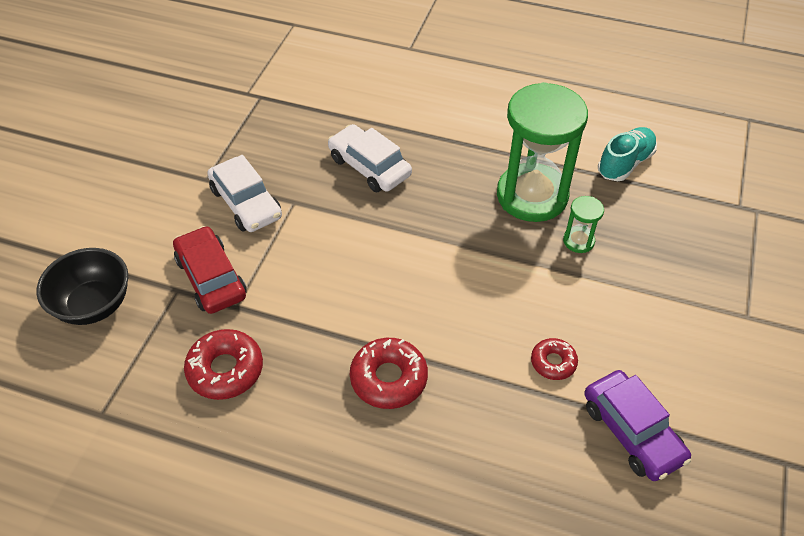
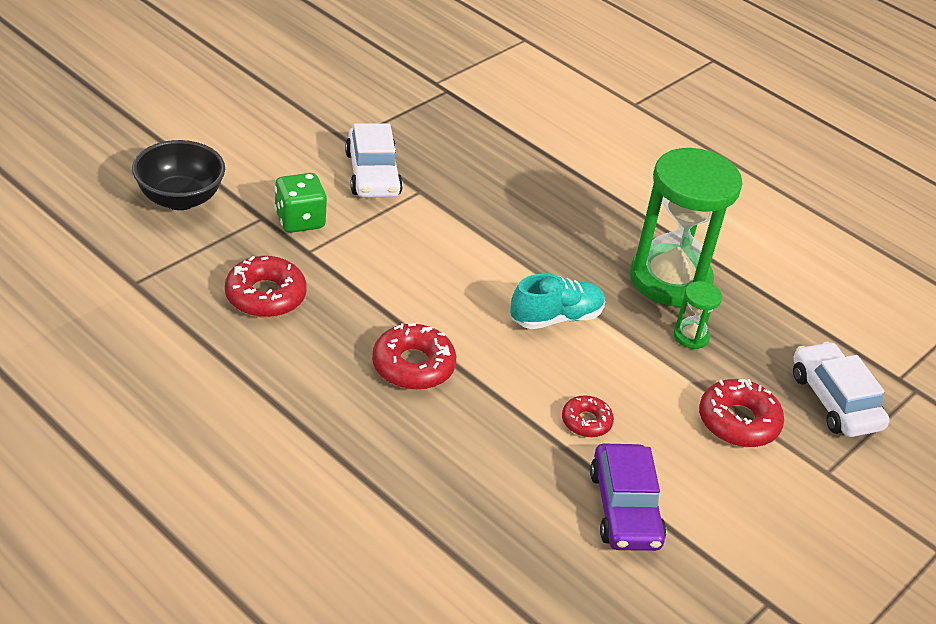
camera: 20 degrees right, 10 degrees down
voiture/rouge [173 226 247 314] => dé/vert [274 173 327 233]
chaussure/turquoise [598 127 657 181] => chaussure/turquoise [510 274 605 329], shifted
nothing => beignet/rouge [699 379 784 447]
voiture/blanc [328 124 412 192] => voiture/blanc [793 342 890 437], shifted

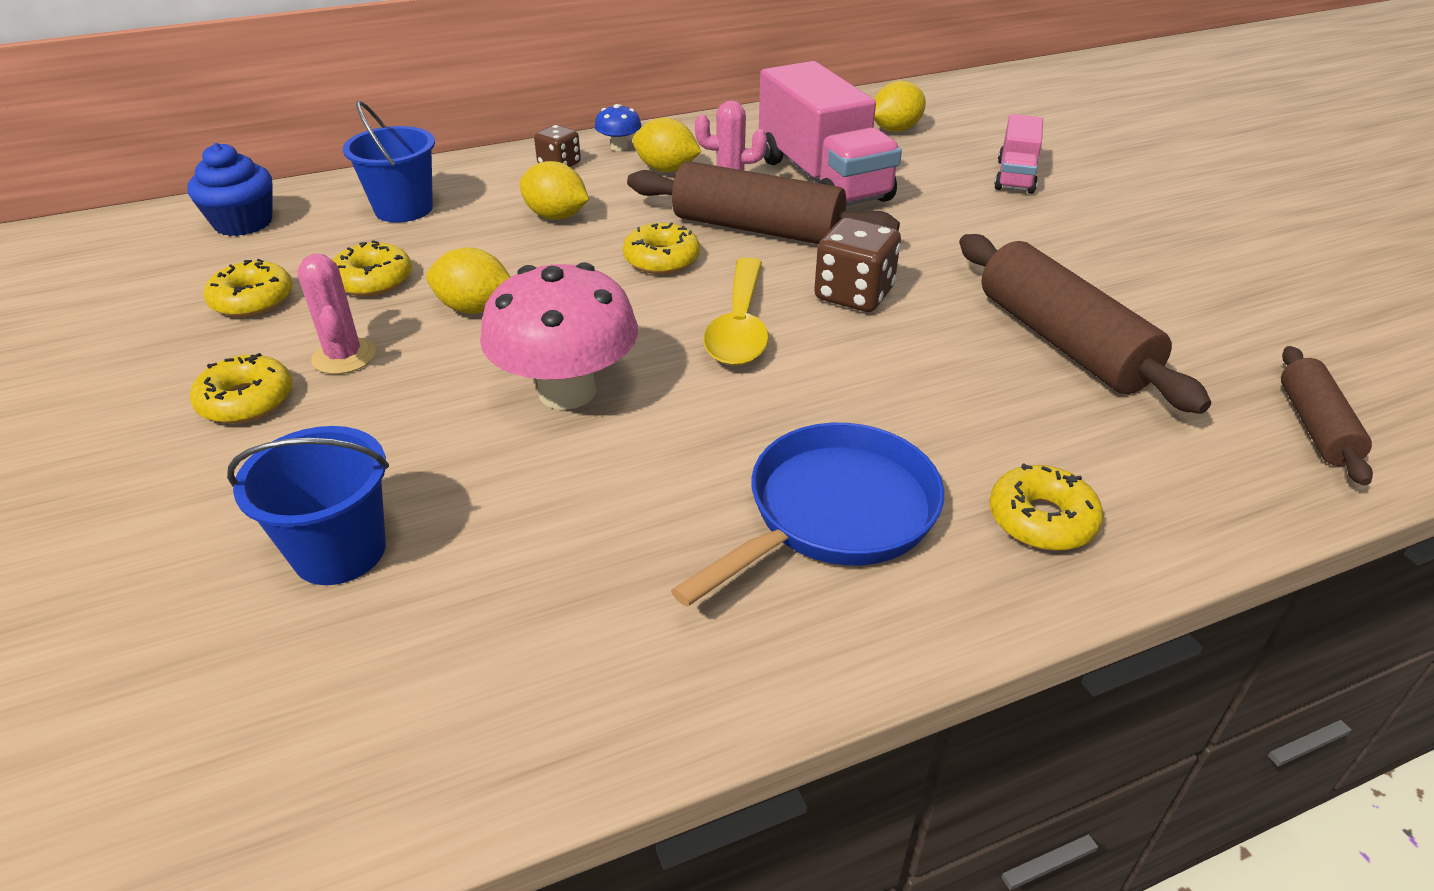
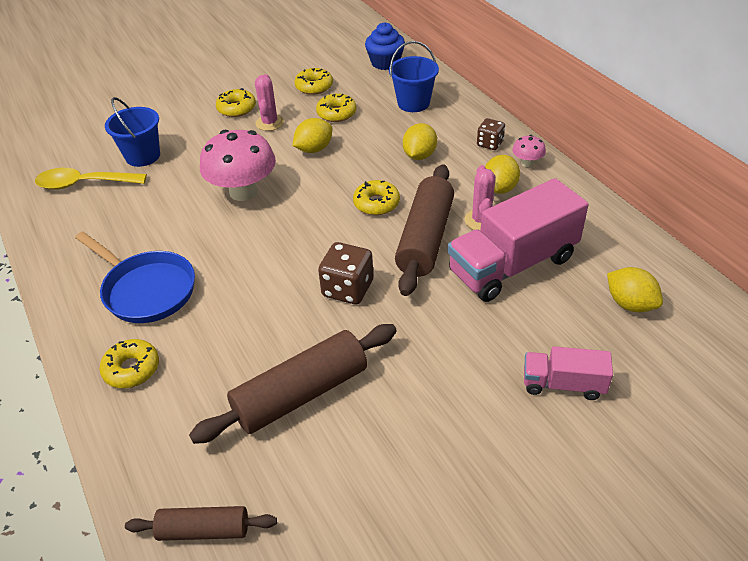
camera: 85 degrees right, 5 degrees up
cuillère/jaune [704 257 769 366] => cuillère/jaune [35 168 147 190], shifted
cactus/rose [297 254 376 374] => cactus/rose [255 74 284 131], 60 degrees counterclockwise
citron/jaune [426 247 511 314] => citron/jaune [292 118 332 153], 45 degrees clockwise
champignon/bleu [595 104 642 151] => champignon/rose [512 135 546 167]

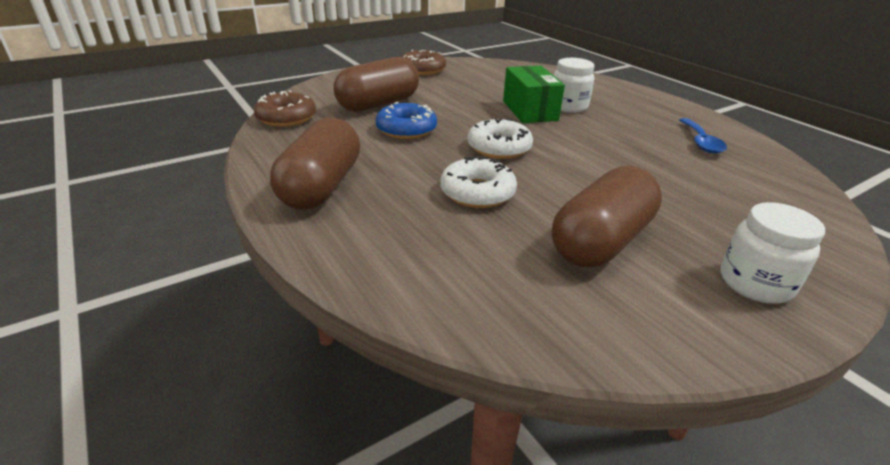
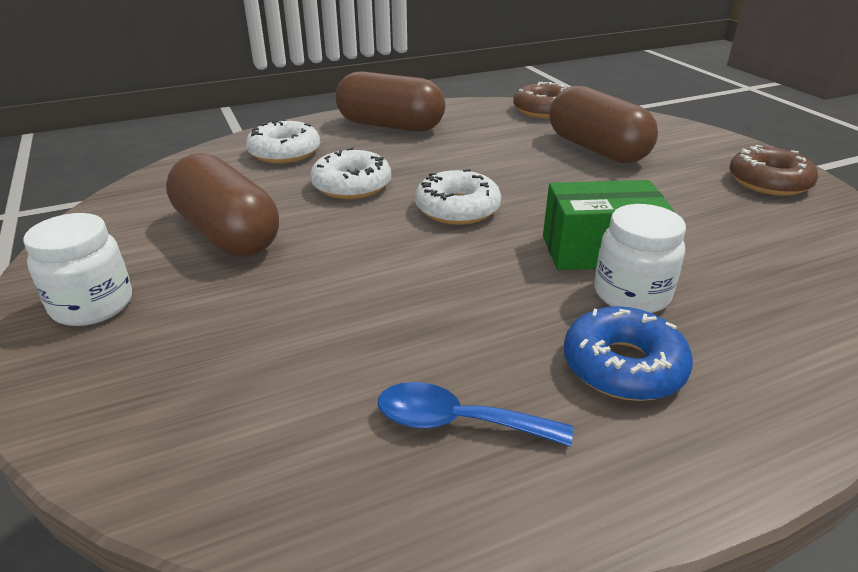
camera: 100 degrees right, 0 degrees up
nothing => beignet/blanc [246 119 320 163]
beignet/bleu [375 102 437 139] => beignet/bleu [564 306 693 401], shifted

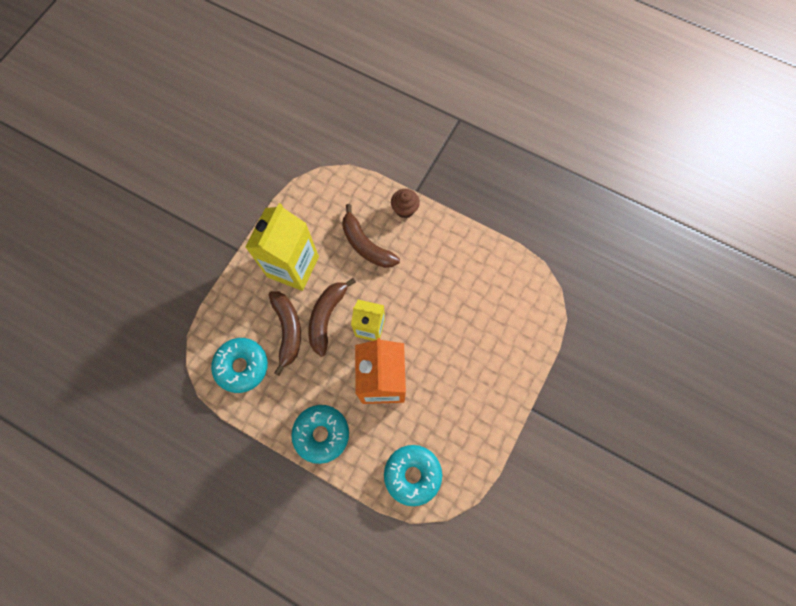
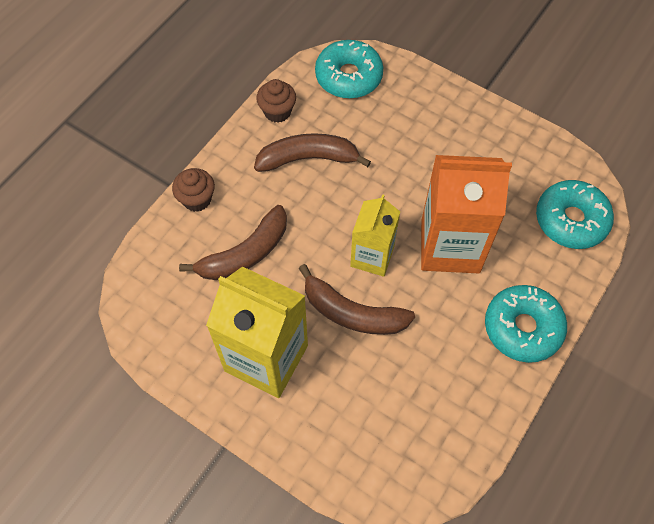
camera: 85 degrees left, 10 degrees down
banane/marron [269 291 301 376] => banane/marron [254 133 371 172], shifted
nothing => muffin/marron [256 79 296 123]
beignet/turquoise [211 338 268 393] => beignet/turquoise [315 40 383 99], shifted

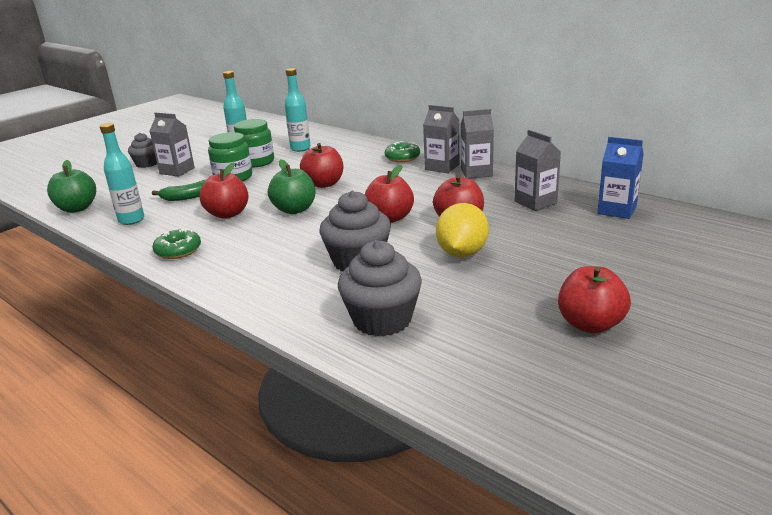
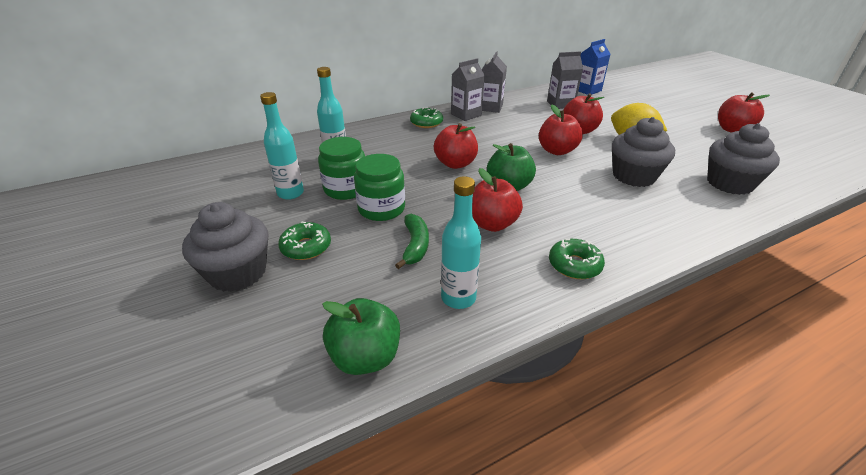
camera: 70 degrees left, 10 degrees up
muffin/gris [128 133 157 168] => muffin/gris [182 202 268 292], x1.62
brique de lait/gris [150 112 195 177] => beignet/vert [278 221 331 260]

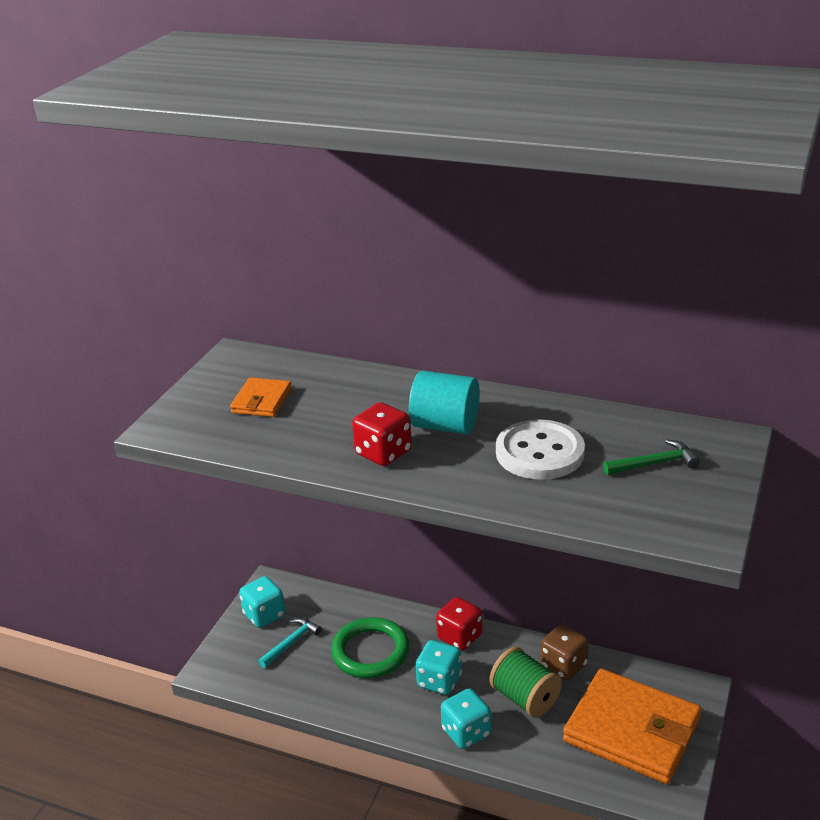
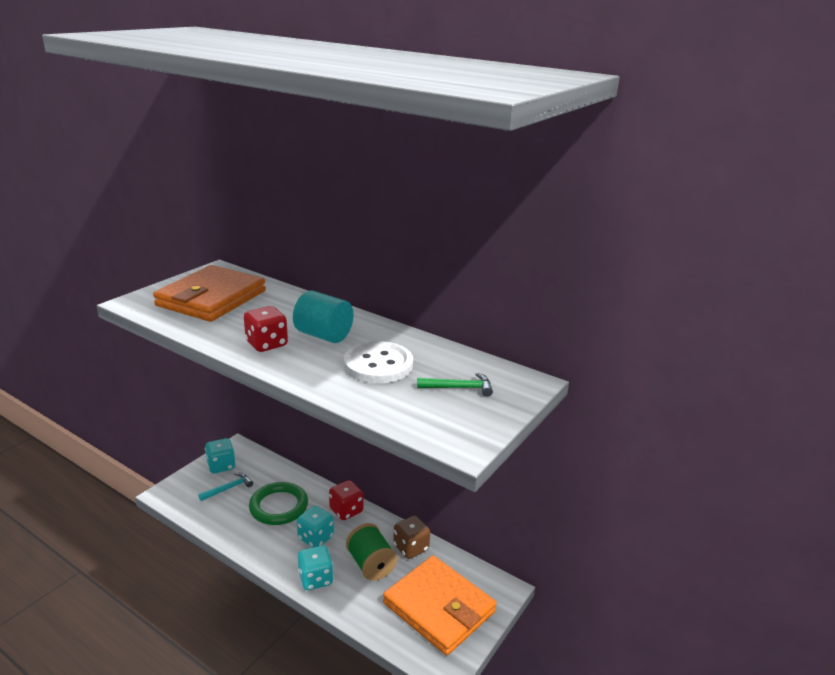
camera: 10 degrees right, 5 degrees down
portefeuille/orange [230 377 292 417] => portefeuille/orange [153 265 266 322], x2.13

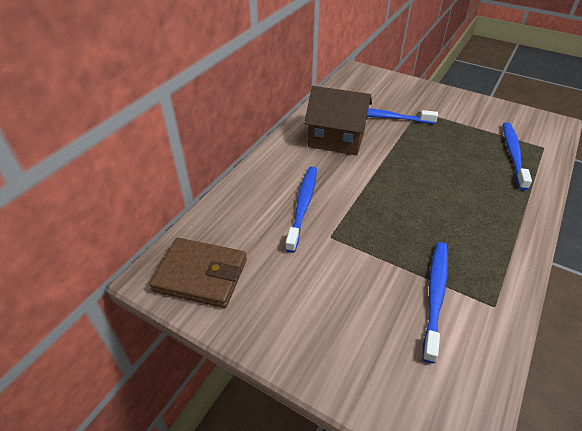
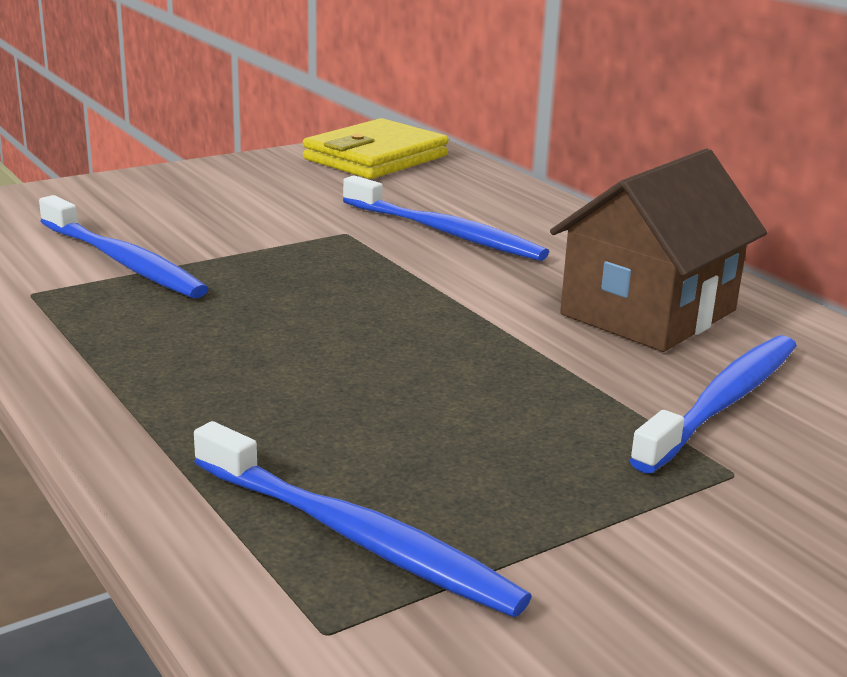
camera: 115 degrees right, 20 degrees down
portefeuille/marron [149 238 247 308] => portefeuille/jaune [303 118 449 179]

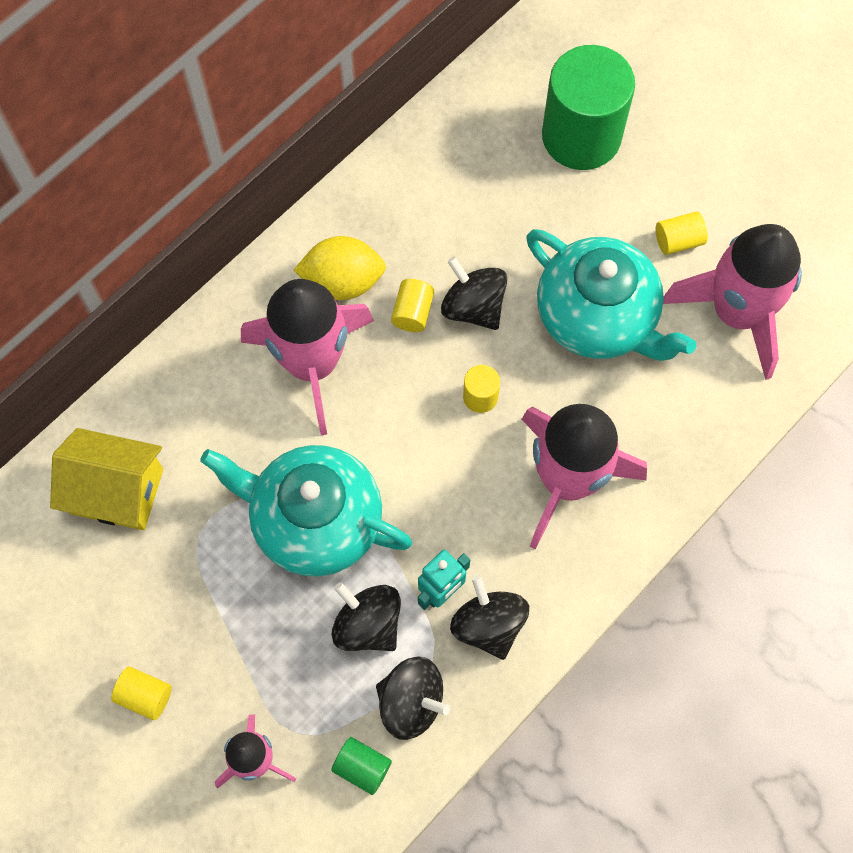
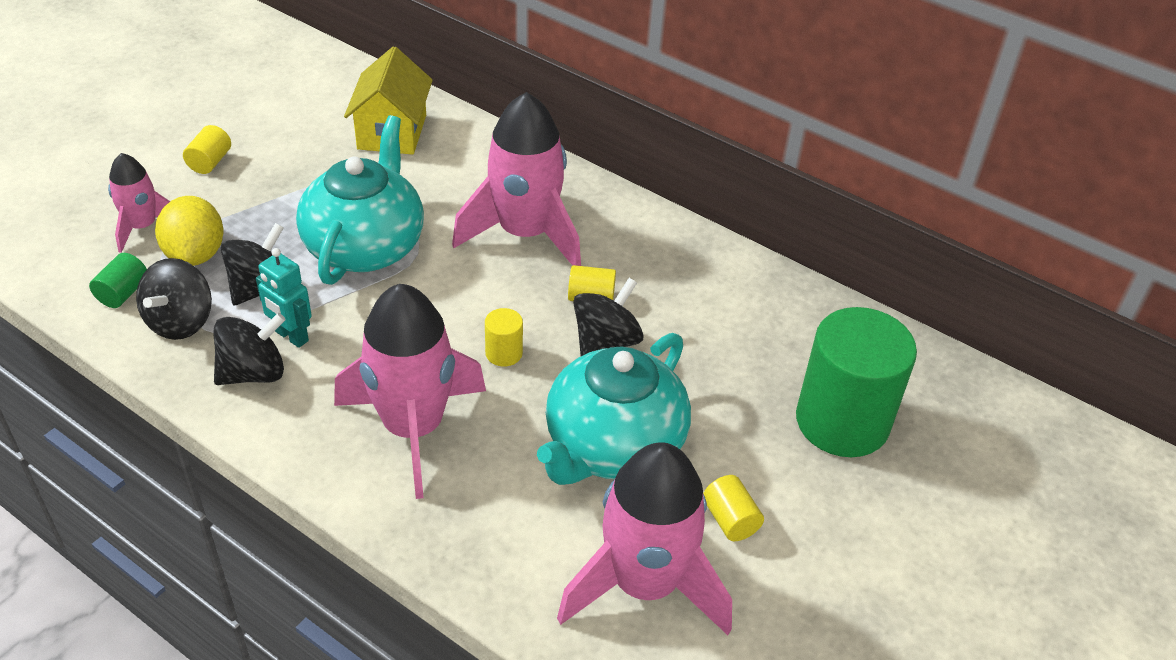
camera: 80 degrees right, 25 degrees down
citron/jaune [294 236 386 300] => citron/jaune [155 196 224 266], shifted

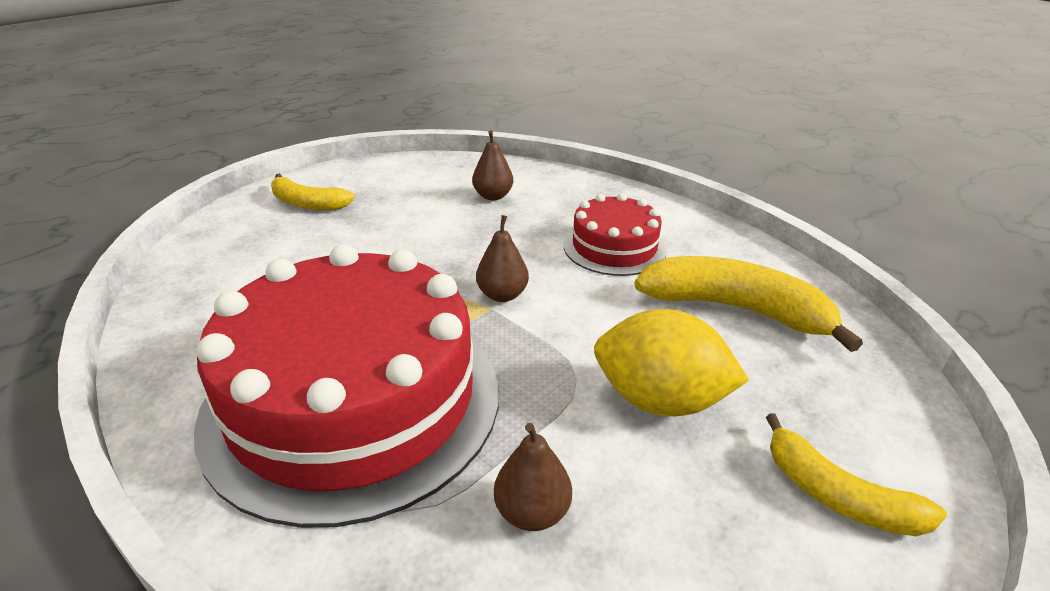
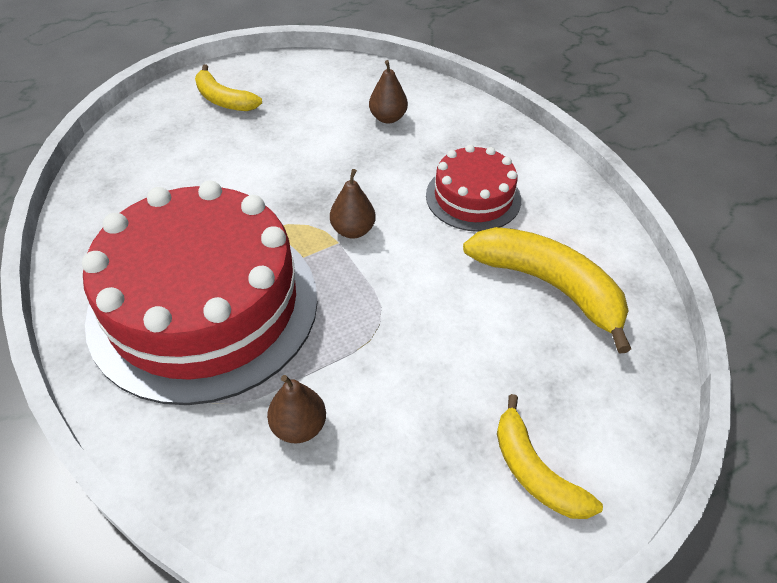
camera: 15 degrees right, 15 degrees up
citron/jaune [594 309 749 416] => nothing

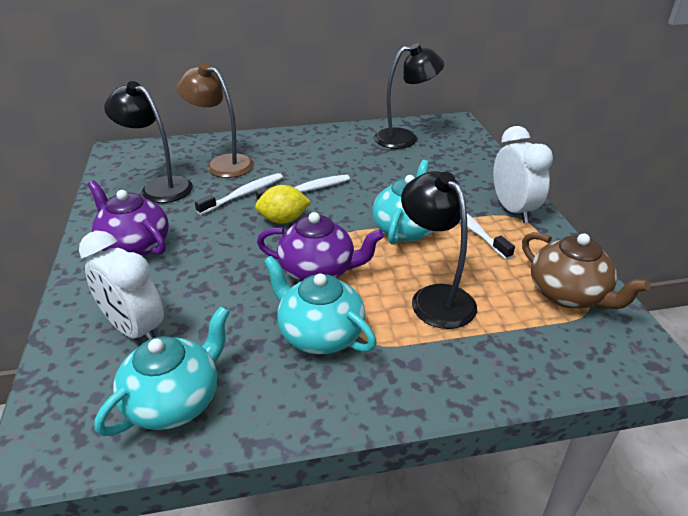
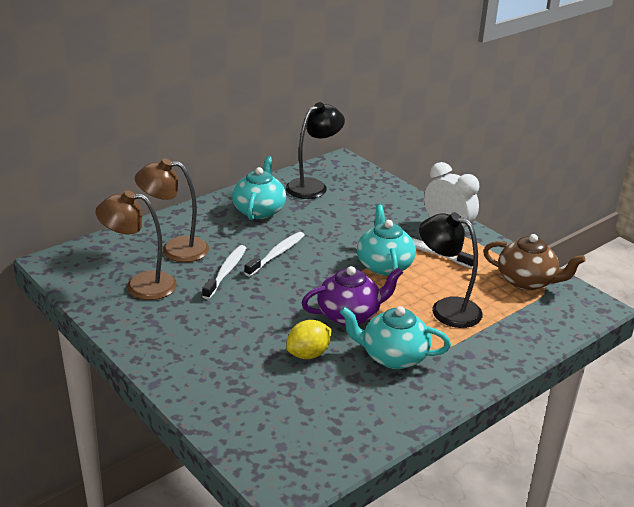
camera: 30 degrees left, 5 degrees down
lampe/noir [104 81 193 203] => lampe/marron [95 191 177 300]
théière/turquoise [95 306 230 436] => théière/turquoise [232 156 286 220], shifted
citron/jaune [255 185 311 224] => citron/jaune [286 320 331 359], shifted
réveil/blanc [79 231 164 341] => nothing
théière/violet [87 180 169 257] => nothing

